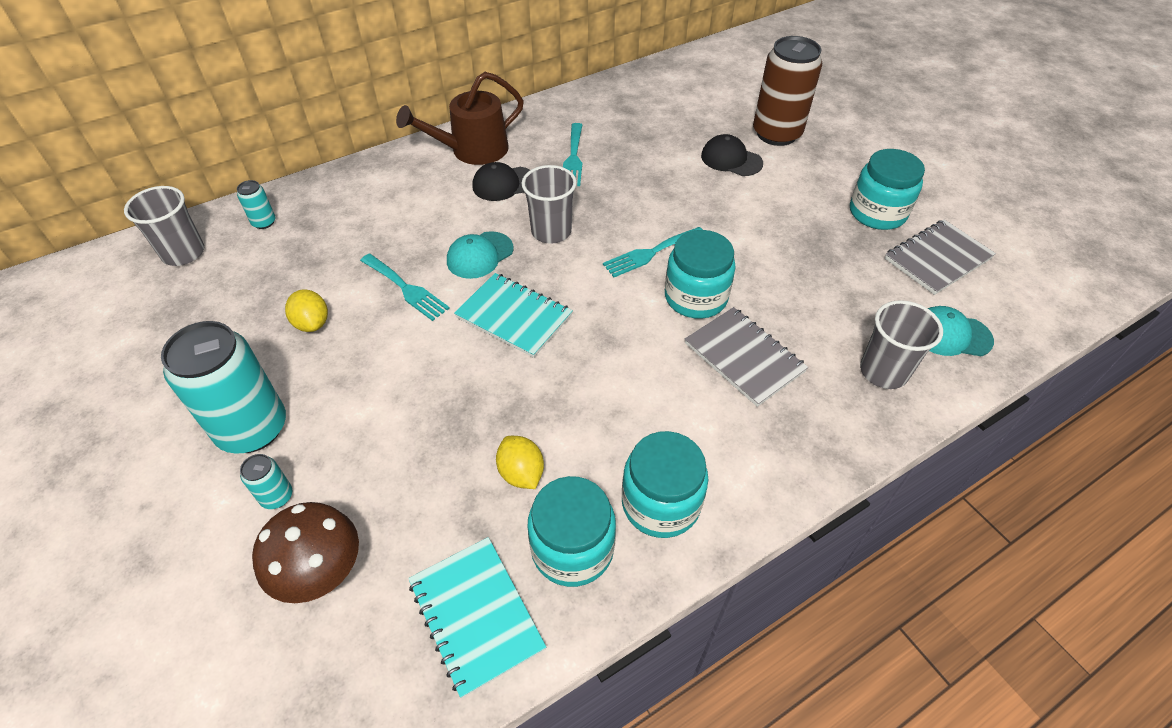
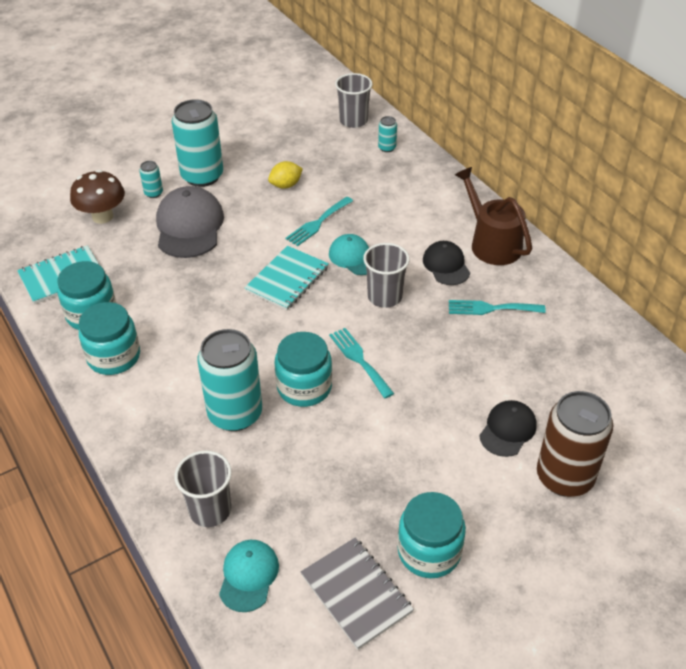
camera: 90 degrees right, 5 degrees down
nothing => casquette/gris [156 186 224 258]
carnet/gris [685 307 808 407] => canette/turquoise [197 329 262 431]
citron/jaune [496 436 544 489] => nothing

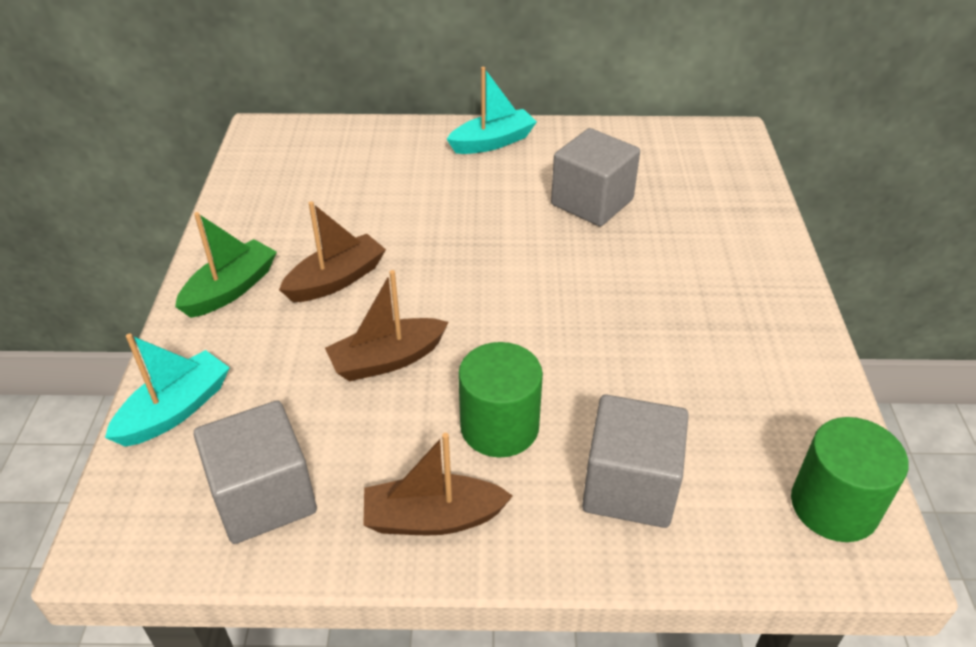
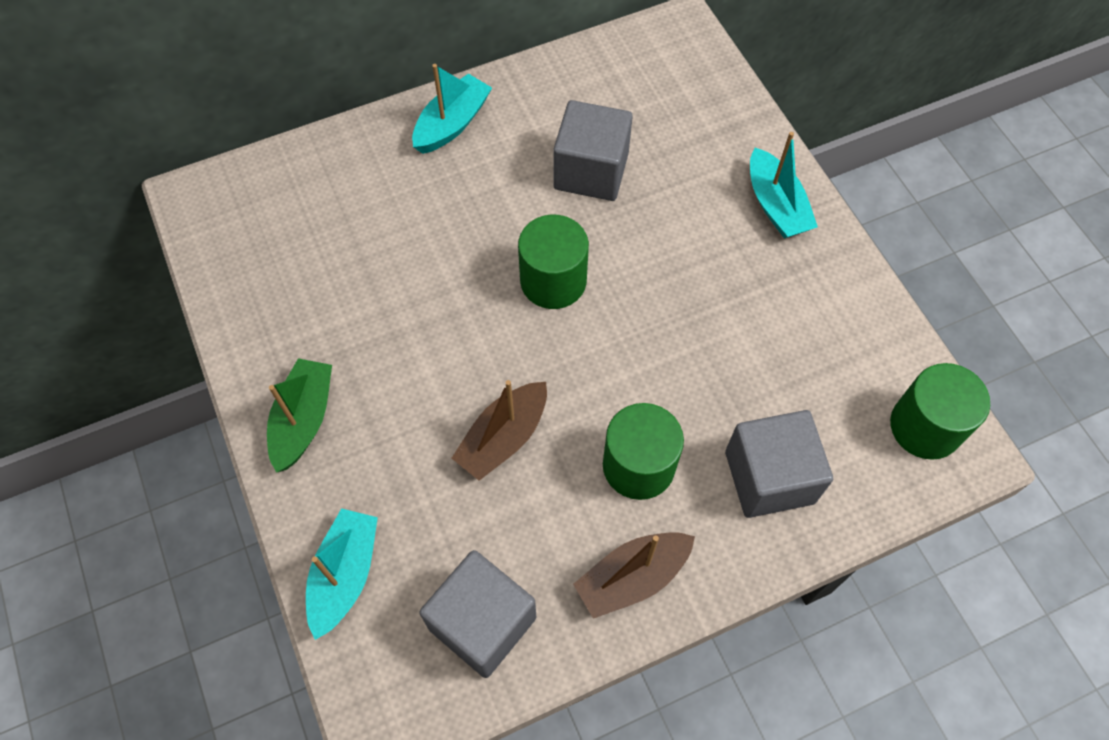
camera: 25 degrees left, 20 degrees up
nothing => cylindre/vert [518 215 589 309]
nothing => bateau/turquoise [750 132 818 239]
bateau/marron [279 201 386 302] => nothing

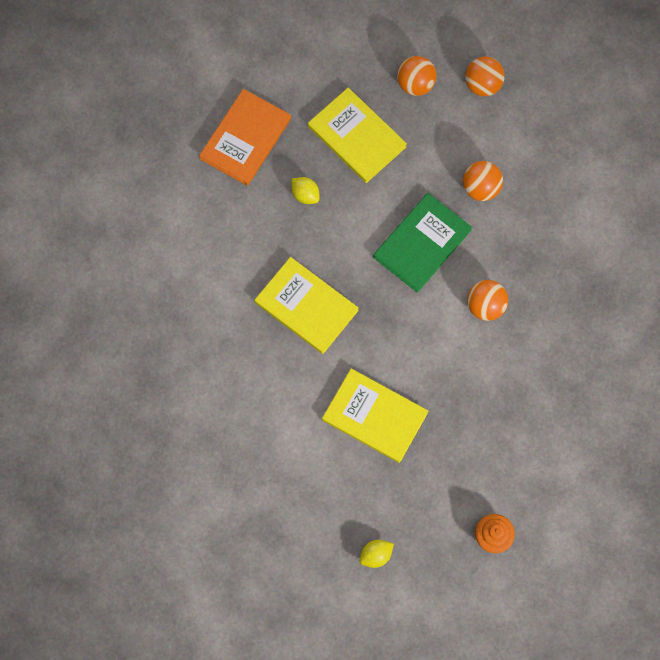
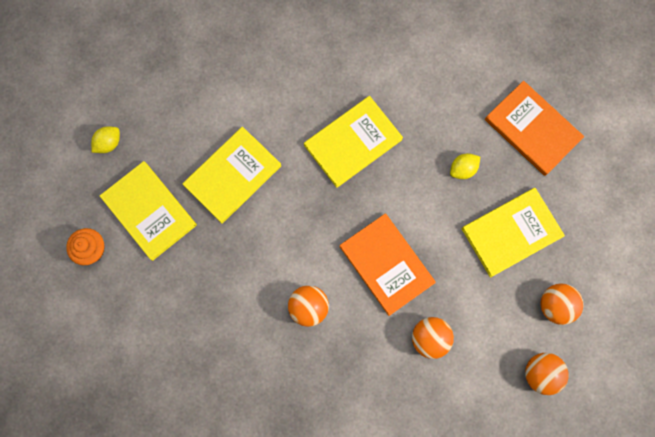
camera: 105 degrees right, 5 degrees up
citron/jaune [360 540 394 568] => citron/jaune [91 126 120 153], 60 degrees clockwise
nothing => livre/jaune [100 161 197 261]
livre/vert [373 193 472 293] => livre/orange [339 214 436 316]

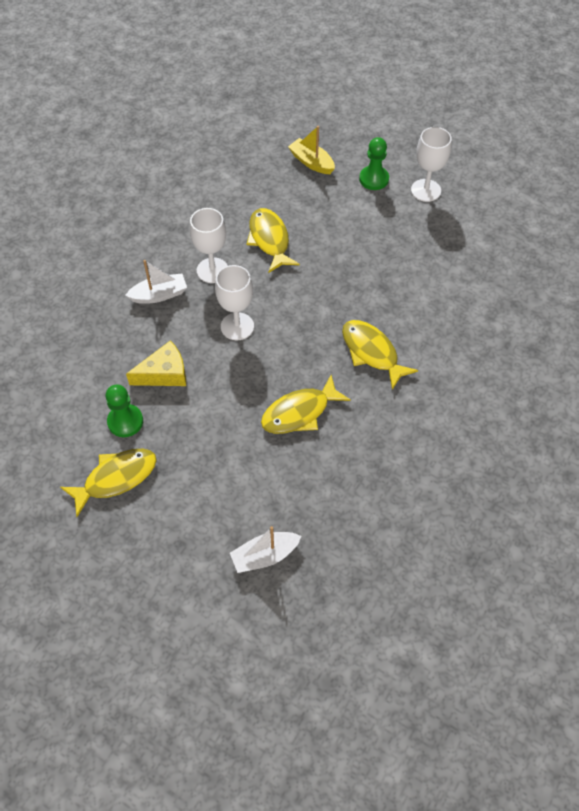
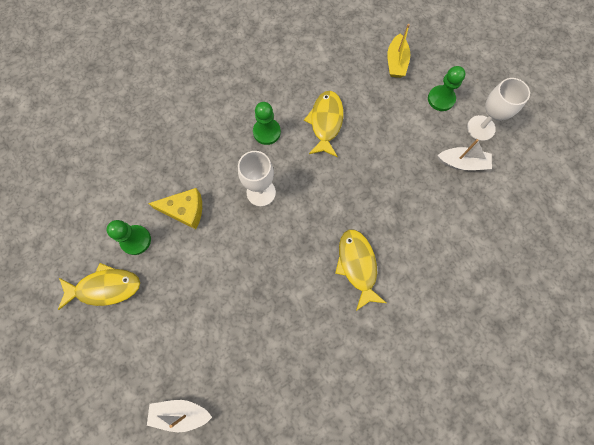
camera: 25 degrees right, 15 degrees up
verre à pied/blanc [190 208 228 283] => pion/vert [253 102 281 145]
bateau/jaune [288 126 335 174] => bateau/jaune [387 24 410 78], 150 degrees counterclockwise
bateau/blanc [125 260 187 304] => bateau/blanc [437 139 492 170], shifted
poisson/jaune [261 375 351 434] => nothing

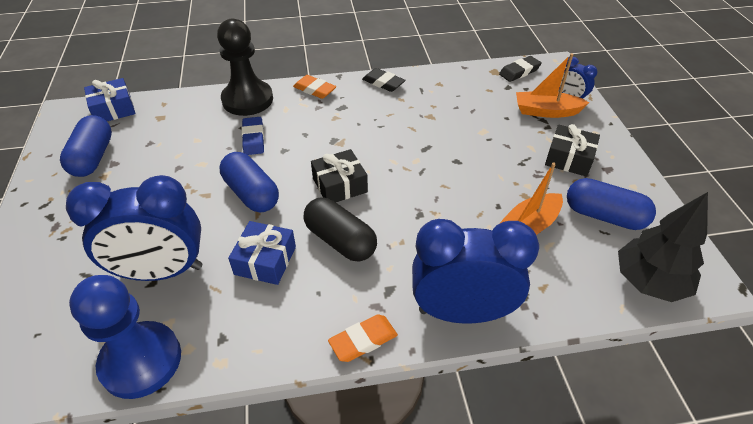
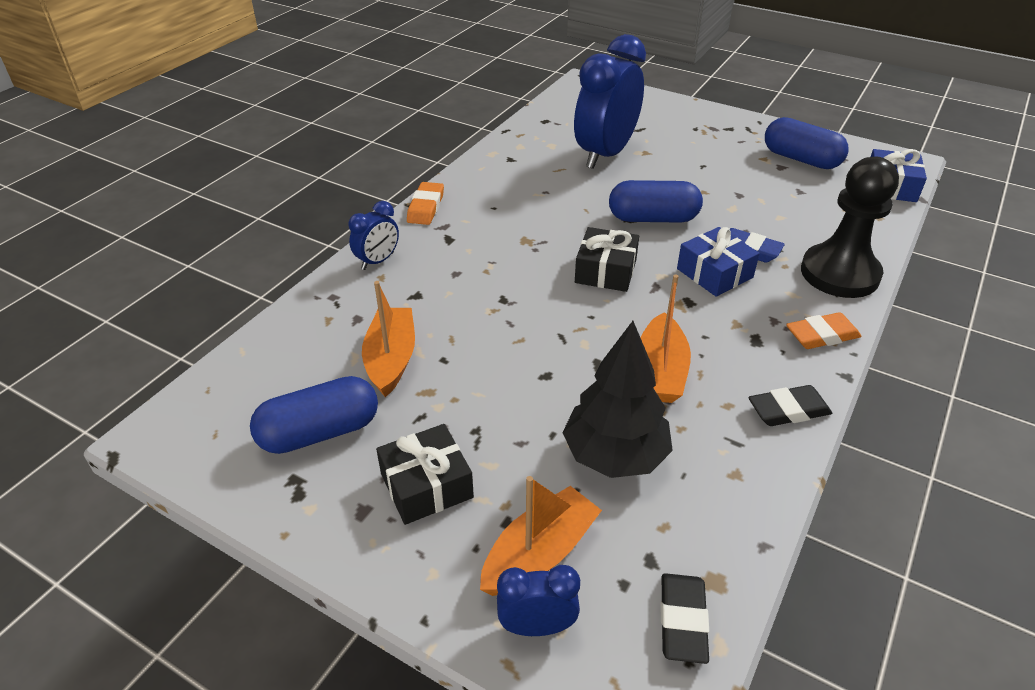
camera: 130 degrees right, 5 degrees down
réveil/bleu [412 219 539 324] => réveil/bleu [348 201 399 270], x0.47
arbre/noir [618 192 708 302] => arbre/noir [562 321 673 478], shifted
nothing => bateau/orange [641 275 691 403]
cadeau/bleu [228 221 296 285] => cadeau/bleu [677 227 760 297], shifted
pion/bleu [69 275 181 399] => nothing
gélule/noir [304 197 377 261] => nothing

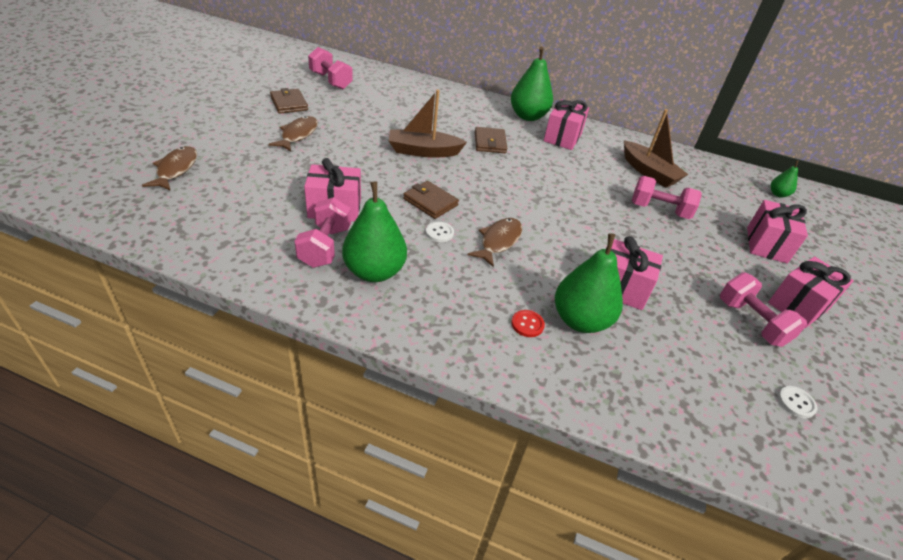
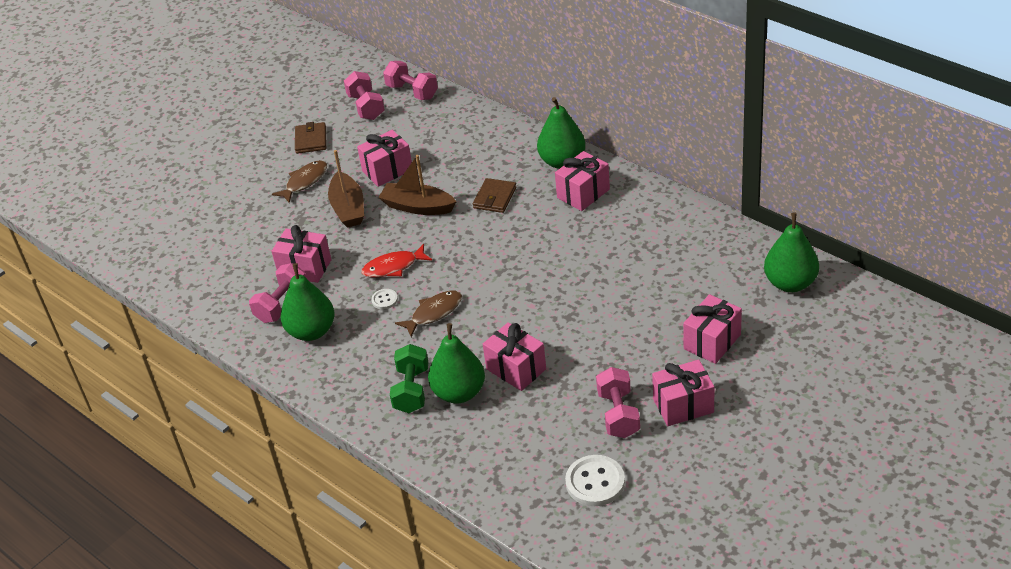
camera: 30 degrees right, 0 degrees up
bateau/marron [624 109 689 188] => bateau/marron [328 150 364 228], shifted
nothing => cadeau/rose [357 130 412 187]
portefeuille/marron [403 181 459 219] => poisson/rouge [362 244 432 277]
haltère/rose [632 176 702 219] => haltère/rose [383 61 438 100], shifted
bouton/rouge [511 310 545 337] => haltère/vert [390 344 429 413]
bouton/blanc [778 386 817 419] => bouton/blanc [565 455 625 506], x1.97
poire/vert [771 161 798 198] => poire/vert [764 213 819 292], x2.03
poisson/marron [142 146 197 191] => nothing

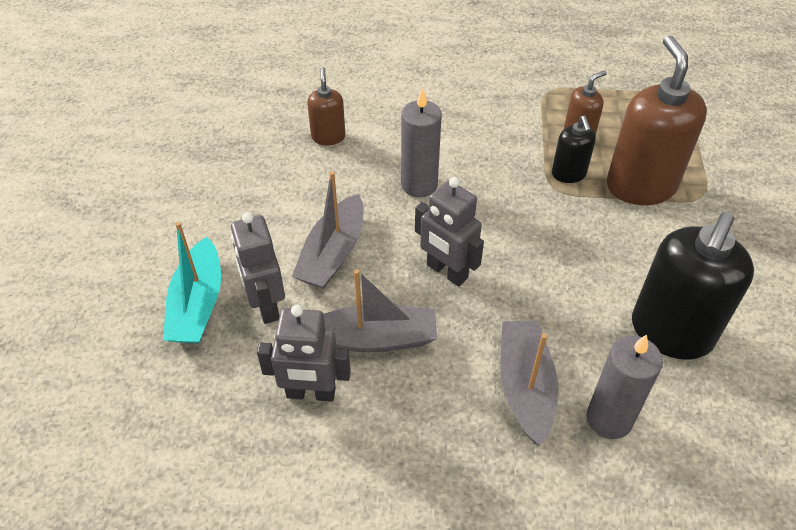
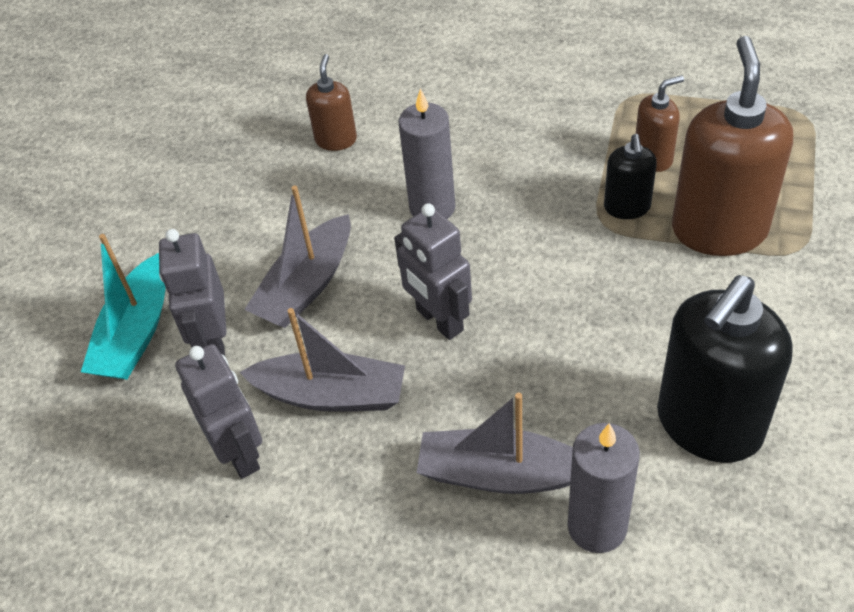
camera: 15 degrees right, 0 degrees up
robot/gris [257 305 351 402] => robot/gris [175 344 262 479], 135 degrees counterclockwise
bateau/gris [500 320 559 446] => bateau/gris [417 393 573 494], 90 degrees counterclockwise

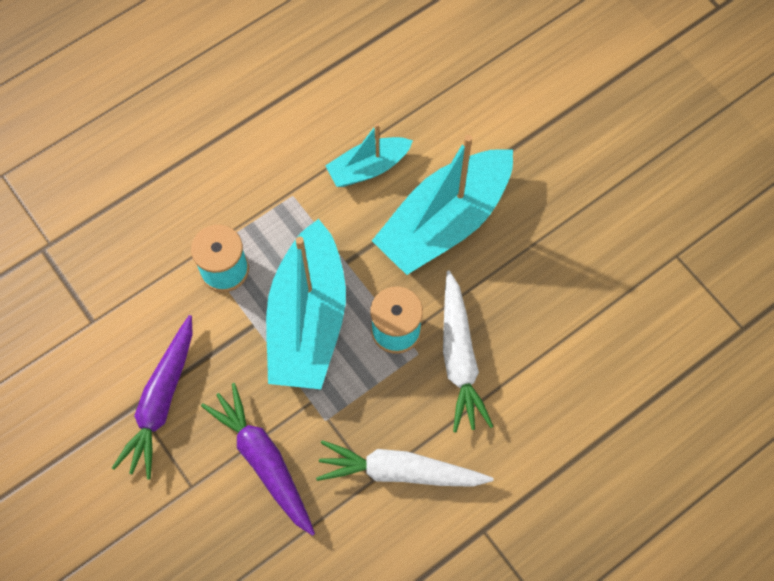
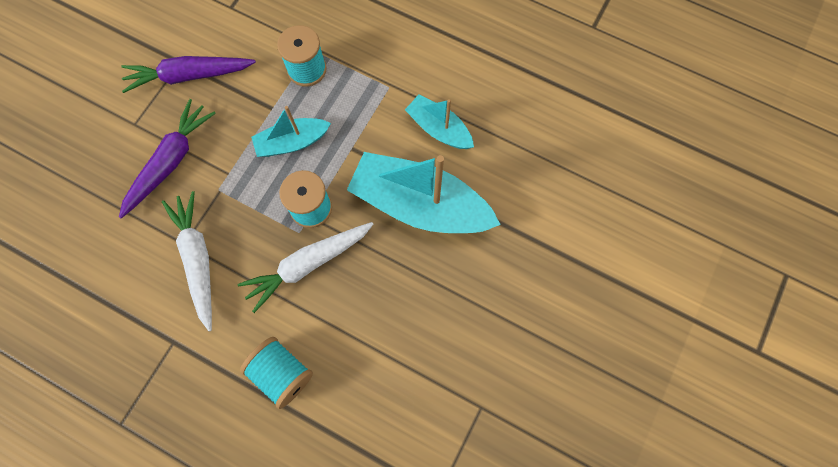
camera: 65 degrees right, 5 degrees up
nothing => bobine/turquoise [240 337 313 409]
bateau/turquoise [266 219 346 389] => bateau/turquoise [251 106 331 157], x0.54

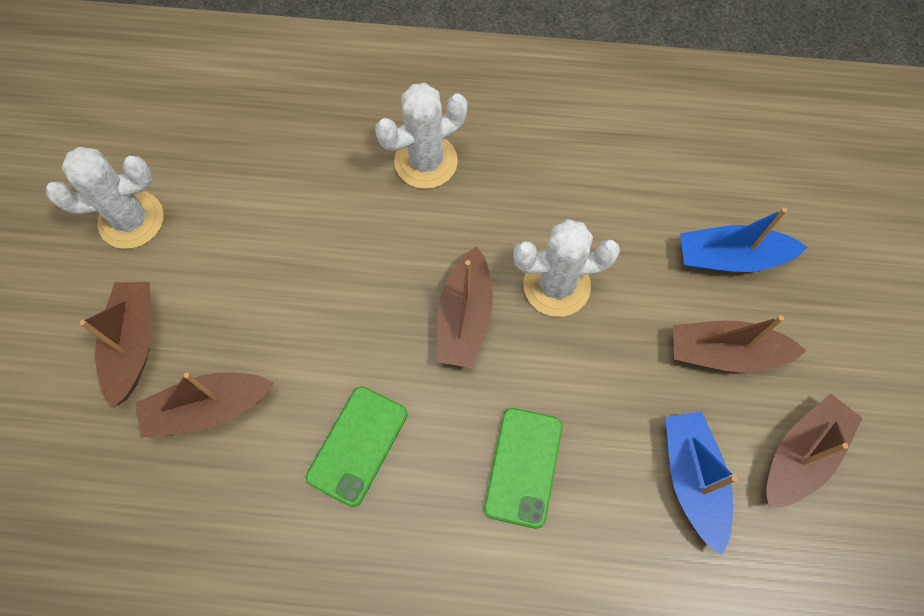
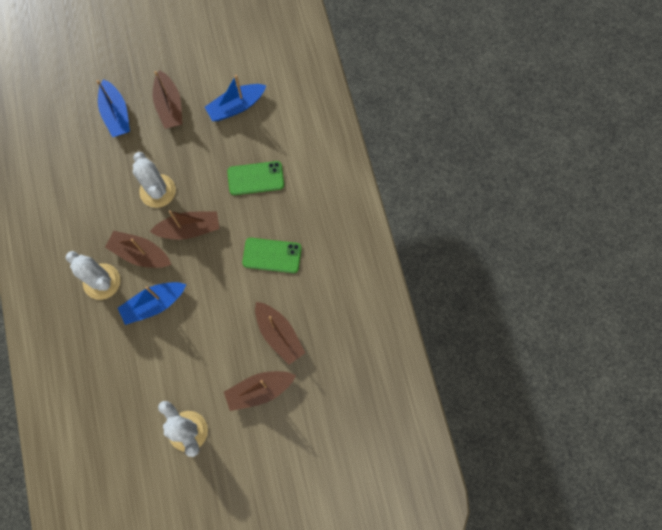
camera: 110 degrees left, 5 degrees up
bateau/marron [766 393 862 508] => bateau/marron [105 231 171 268], shifted
nothing => bateau/bleu [118 282 186 325]

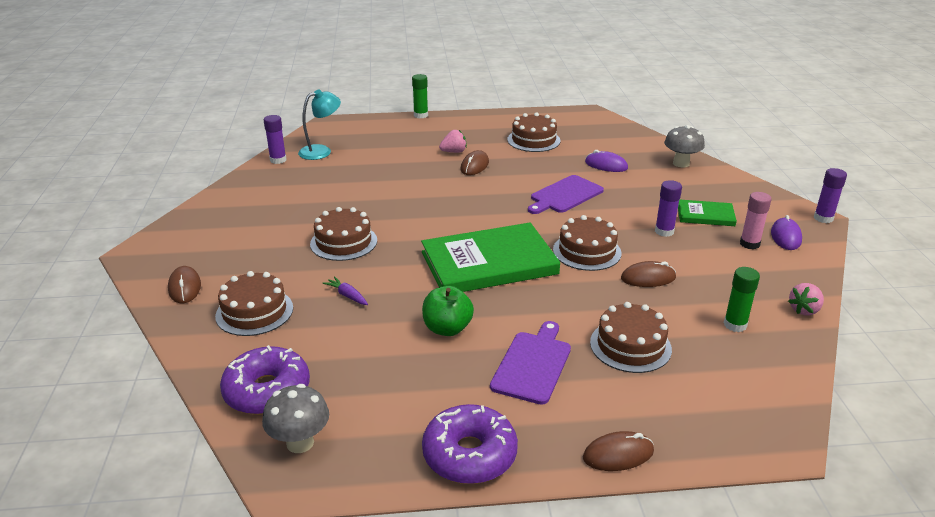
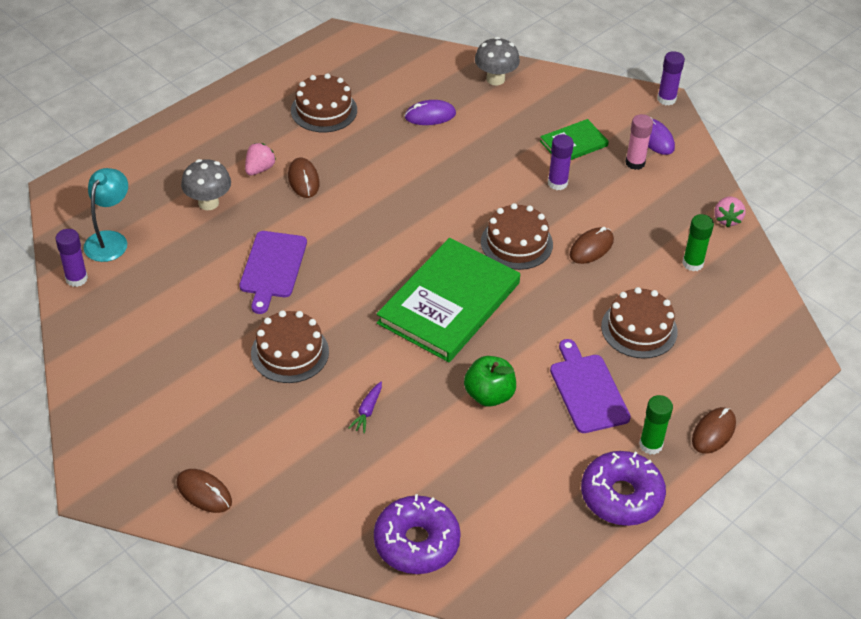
camera: 40 degrees left, 15 degrees up
champignon/gris [262 384 329 453] => champignon/gris [181 159 231 210], shifted
planche à découper/violet [528 175 604 214] => planche à découper/violet [240 231 307 314], shifted
carotte/violet [322 276 368 305] => carotte/violet [348 382 382 433], 75 degrees counterclockwise
bâton de colle/vert [412 74 428 118] => bâton de colle/vert [639 395 673 455], shifted
gâteau/marron [215 271 293 336] => nothing

